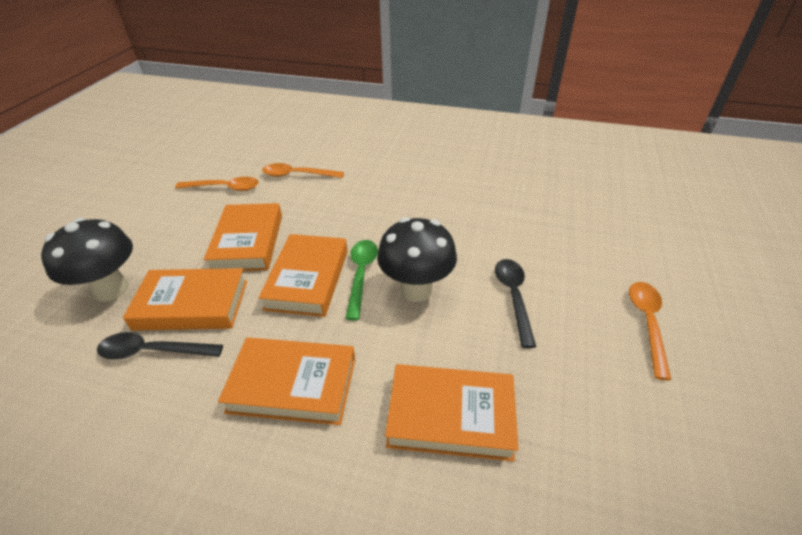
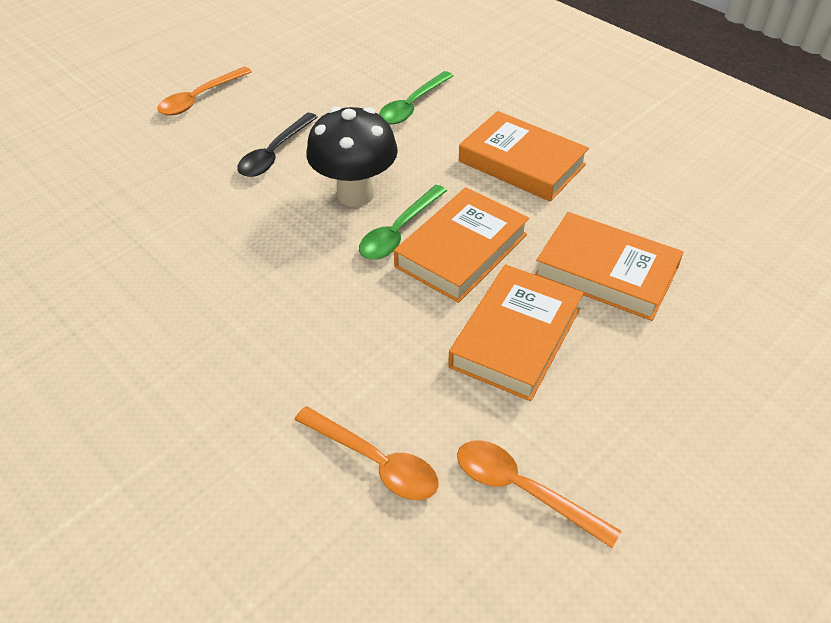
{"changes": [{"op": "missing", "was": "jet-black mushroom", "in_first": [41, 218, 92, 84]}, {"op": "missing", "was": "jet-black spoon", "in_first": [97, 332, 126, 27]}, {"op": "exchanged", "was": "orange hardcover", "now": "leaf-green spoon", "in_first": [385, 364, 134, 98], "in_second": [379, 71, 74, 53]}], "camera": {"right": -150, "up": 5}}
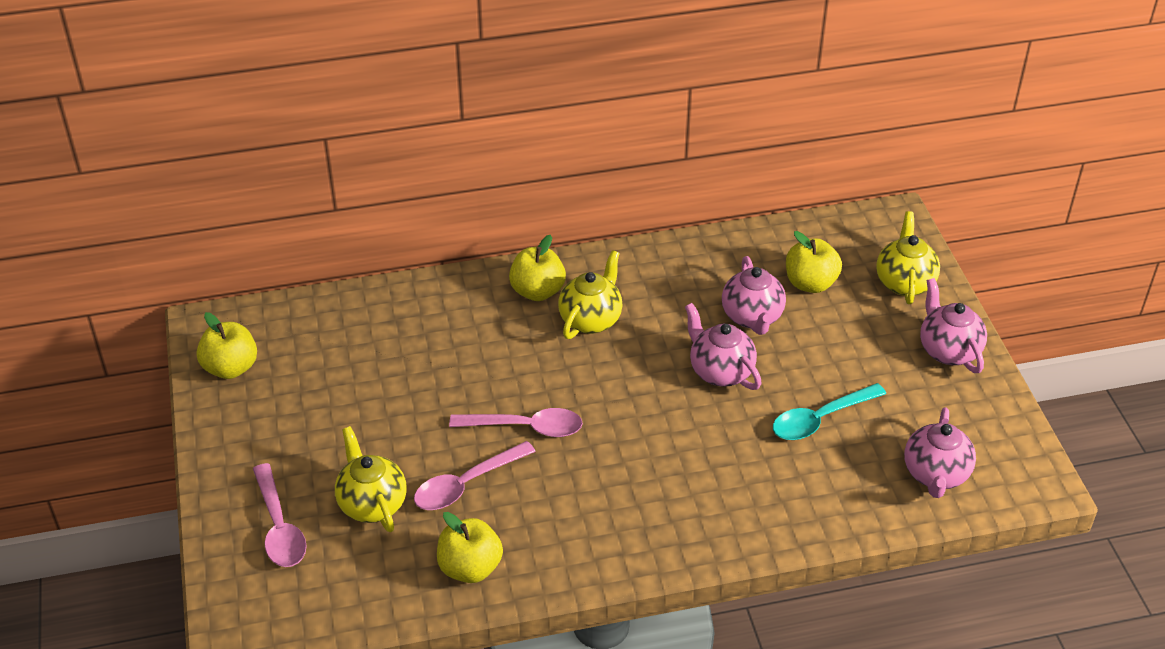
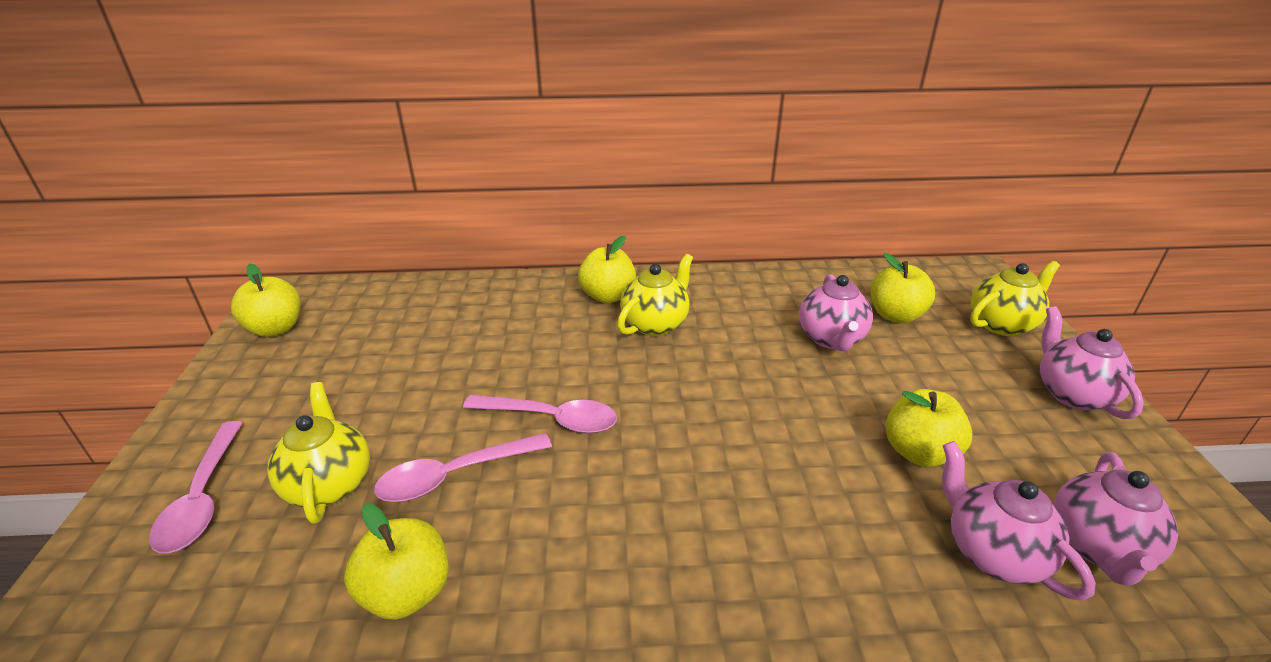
{"changes": [{"op": "relocated", "was": "pink tea pot", "in_first": [685, 303, 77, 87], "in_second": [942, 441, 154, 160]}, {"op": "exchanged", "was": "aqua spoon", "now": "golden apple", "in_first": [773, 383, 113, 57], "in_second": [885, 389, 87, 78]}, {"op": "spun", "was": "golden tea pot", "in_first": [876, 211, 64, 93], "in_second": [970, 261, 90, 75], "clockwise": 45}], "camera": {"right": 10, "up": -10}}
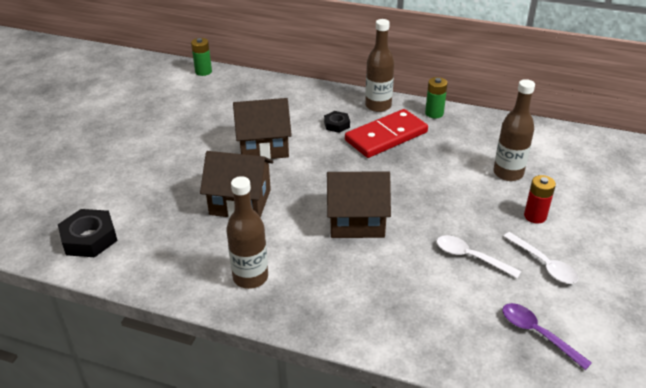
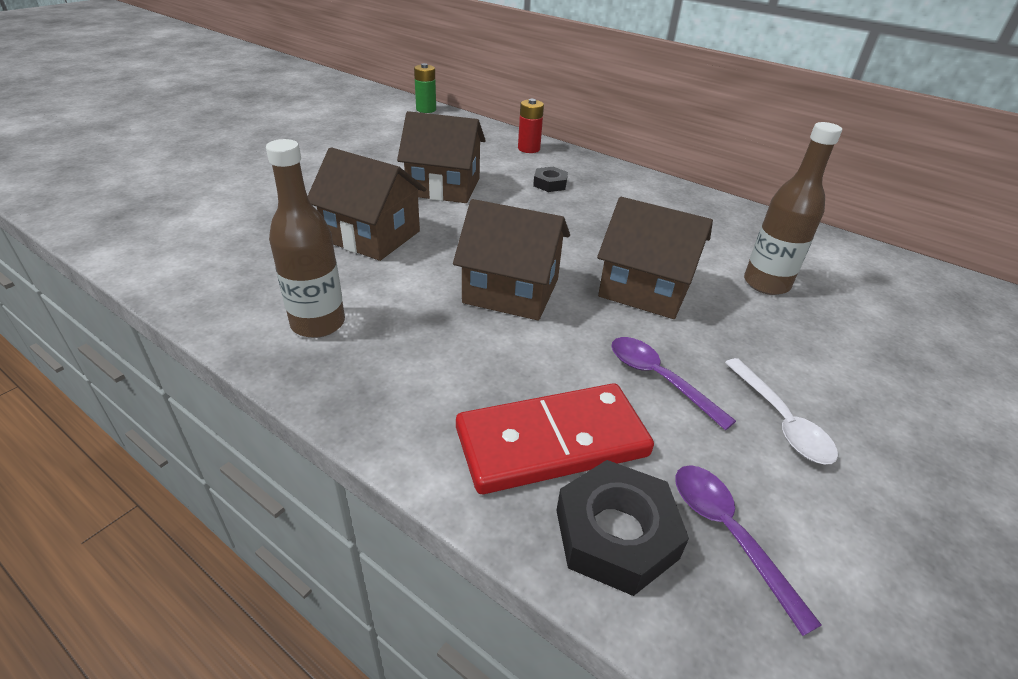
{"changes": [{"op": "relocated", "was": "jet-black hex nut", "in_first": [58, 209, 60, 48], "in_second": [556, 460, 133, 136]}, {"op": "relocated", "was": "crimson domino", "in_first": [345, 109, 83, 49], "in_second": [456, 383, 198, 111]}, {"op": "missing", "was": "brown flask", "in_first": [365, 19, 29, 93]}, {"op": "missing", "was": "leaf-green battery", "in_first": [425, 77, 23, 41]}, {"op": "colour", "was": "pure white spoon", "now": "purple spoon", "in_first": [436, 235, 85, 44], "in_second": [611, 337, 125, 93]}, {"op": "relocated", "was": "crimson battery", "in_first": [524, 175, 32, 49], "in_second": [518, 99, 26, 54]}, {"op": "appeared", "now": "brown house", "in_second": [597, 197, 116, 122]}], "camera": {"right": 15, "up": 0}}
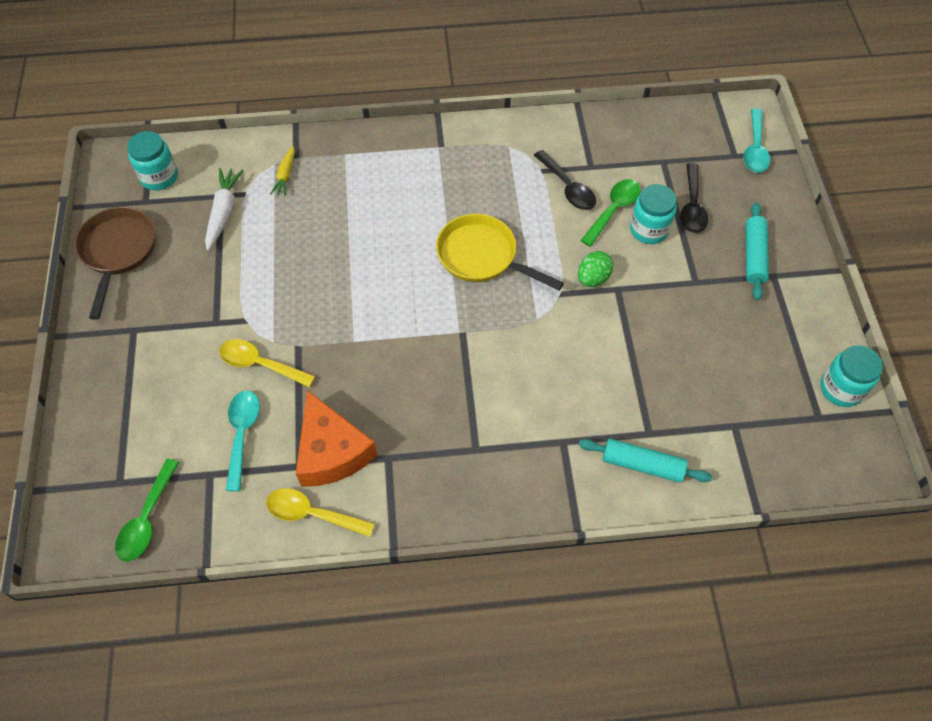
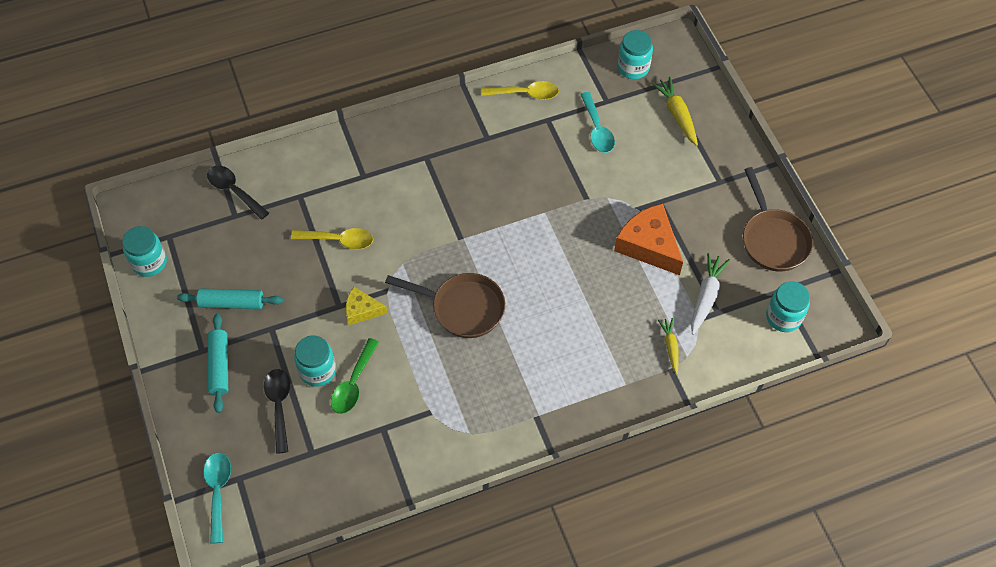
{"changes": [{"op": "exchanged", "was": "leaf-green spoon", "now": "aqua jam jar", "in_first": [115, 459, 64, 103], "in_second": [617, 30, 36, 49]}, {"op": "spun", "was": "pure white toy carrot", "in_first": [205, 168, 39, 83], "in_second": [691, 253, 39, 82], "clockwise": -150}, {"op": "relocated", "was": "golden spoon", "in_first": [219, 339, 96, 49], "in_second": [291, 228, 82, 21]}, {"op": "relocated", "was": "orange piece of cheese", "in_first": [296, 390, 81, 97], "in_second": [614, 203, 69, 72]}, {"op": "colour", "was": "golden pan", "now": "brown pan", "in_first": [436, 214, 128, 76], "in_second": [385, 273, 120, 65]}, {"op": "relocated", "was": "jet-black spoon", "in_first": [534, 150, 62, 60], "in_second": [207, 165, 62, 55]}, {"op": "exchanged", "was": "leaf-green egg", "now": "golden piece of cheese", "in_first": [578, 251, 35, 36], "in_second": [346, 287, 41, 38]}, {"op": "relocated", "was": "aqua dough roller", "in_first": [579, 439, 133, 44], "in_second": [177, 288, 106, 21]}, {"op": "appeared", "now": "golden toy carrot", "in_second": [651, 76, 47, 70]}], "camera": {"right": 165, "up": 0}}
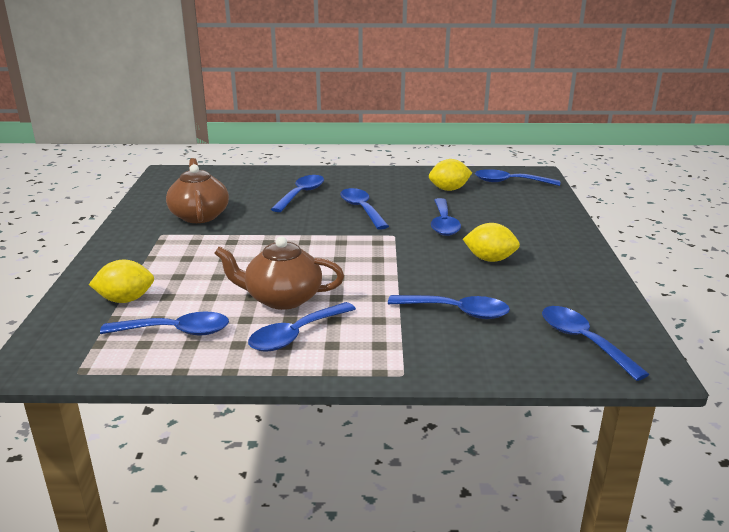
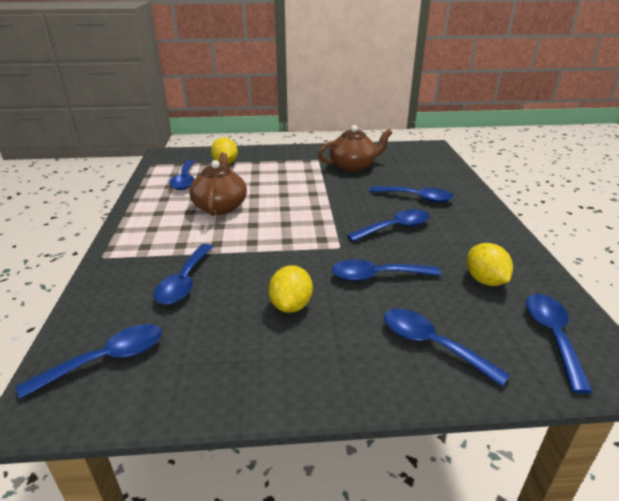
{"changes": [{"op": "relocated", "was": "blue spoon", "in_first": [248, 302, 108, 50], "in_second": [384, 309, 126, 77]}], "camera": {"right": 85, "up": 5}}
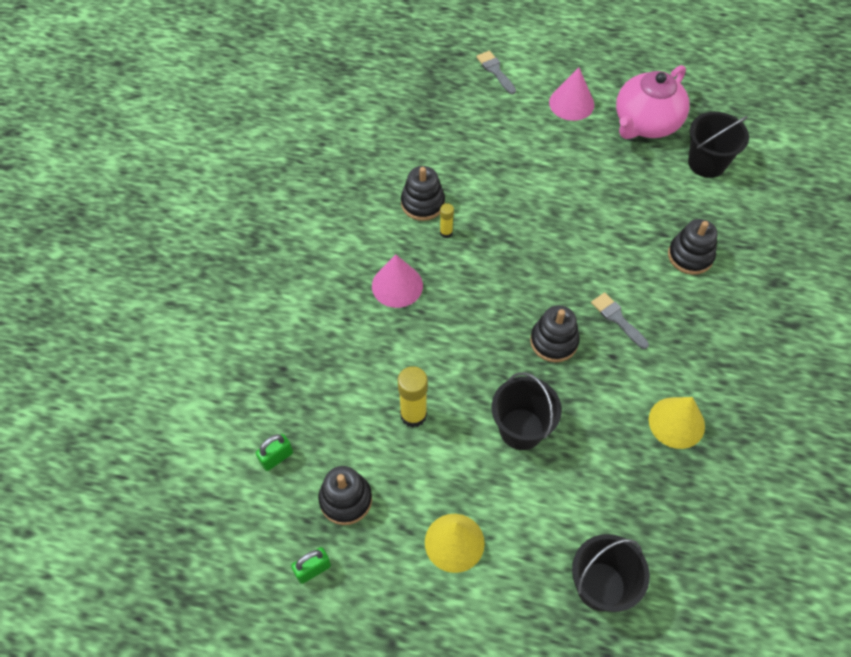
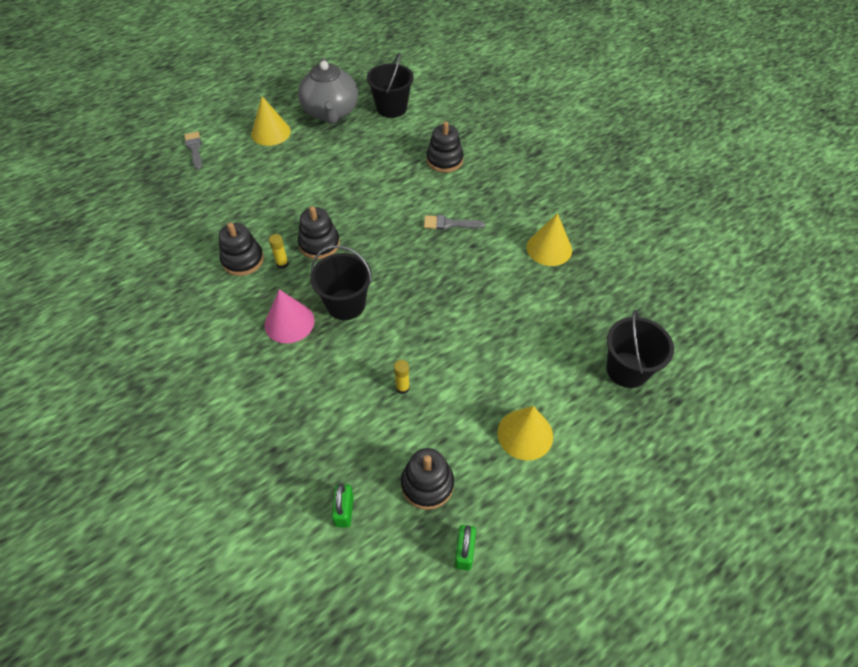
{"changes": [{"op": "size", "was": "golden glue", "in_first": [398, 366, 30, 62], "in_second": [394, 360, 16, 34], "ratio": 0.55}, {"op": "spun", "was": "ash-grey brush", "in_first": [476, 51, 40, 43], "in_second": [184, 132, 18, 38], "clockwise": 60}, {"op": "relocated", "was": "jet-black bucket", "in_first": [491, 372, 71, 78], "in_second": [310, 246, 62, 74]}, {"op": "relocated", "was": "jet-black stacking rings", "in_first": [530, 305, 50, 57], "in_second": [298, 206, 42, 53]}, {"op": "colour", "was": "pink cone shape", "now": "golden cone shape", "in_first": [549, 67, 45, 54], "in_second": [251, 96, 40, 50]}, {"op": "colour", "was": "pink tea pot", "now": "ash-grey tea pot", "in_first": [616, 65, 74, 74], "in_second": [298, 58, 60, 66]}], "camera": {"right": -50, "up": -5}}
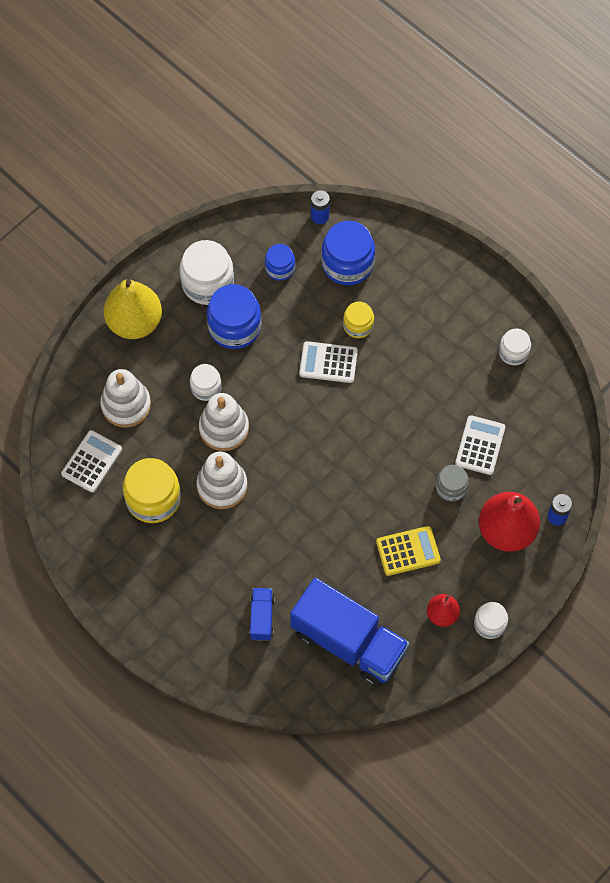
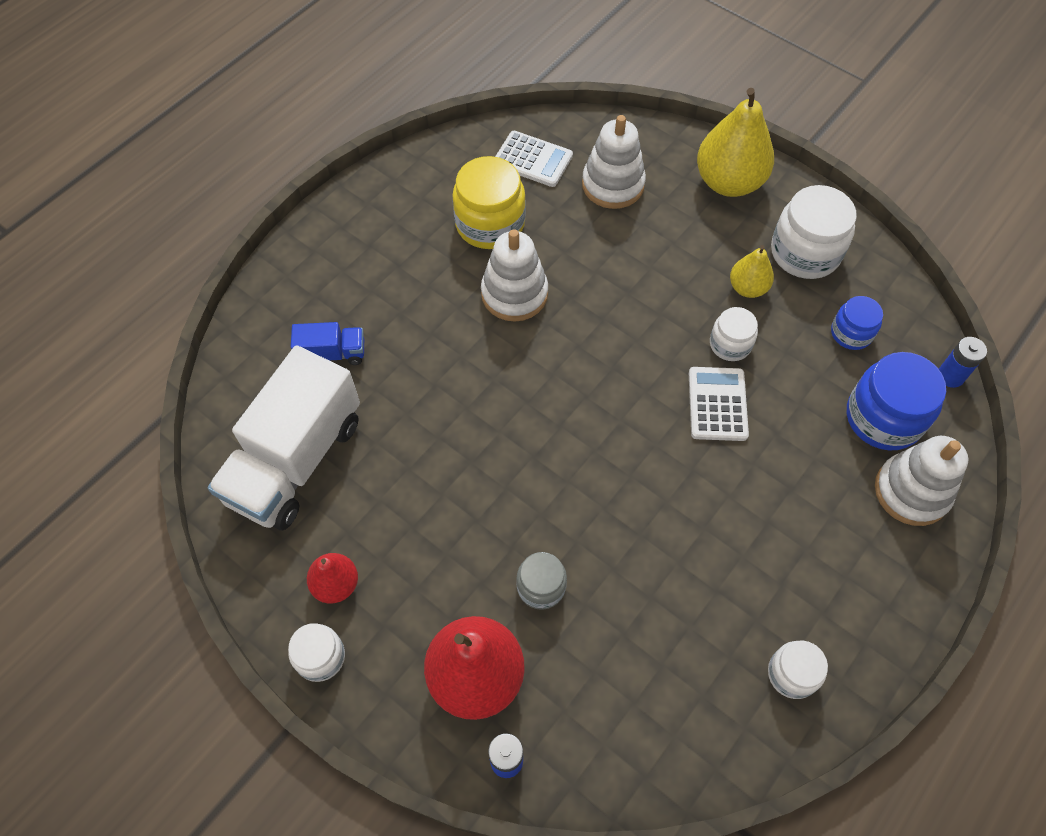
{"changes": [{"op": "relocated", "was": "pure white jam jar", "in_first": [190, 364, 32, 37], "in_second": [710, 307, 48, 54]}, {"op": "relocated", "was": "pure white stacking rings", "in_first": [199, 393, 50, 58], "in_second": [875, 436, 93, 90]}, {"op": "exchanged", "was": "blue jam jar", "now": "golden pear", "in_first": [207, 284, 54, 65], "in_second": [730, 245, 44, 53]}, {"op": "colour", "was": "blue lorry", "now": "pure white lorry", "in_first": [290, 578, 120, 109], "in_second": [208, 345, 152, 185]}, {"op": "missing", "was": "golden jam jar", "in_first": [343, 301, 31, 37]}, {"op": "missing", "was": "golden calculator", "in_first": [376, 526, 65, 50]}, {"op": "missing", "was": "pure white calculator", "in_first": [455, 415, 50, 60]}], "camera": {"right": 85, "up": -5}}
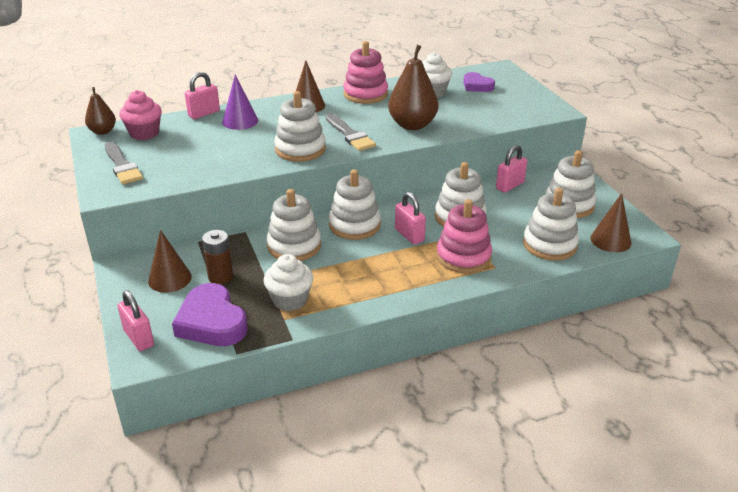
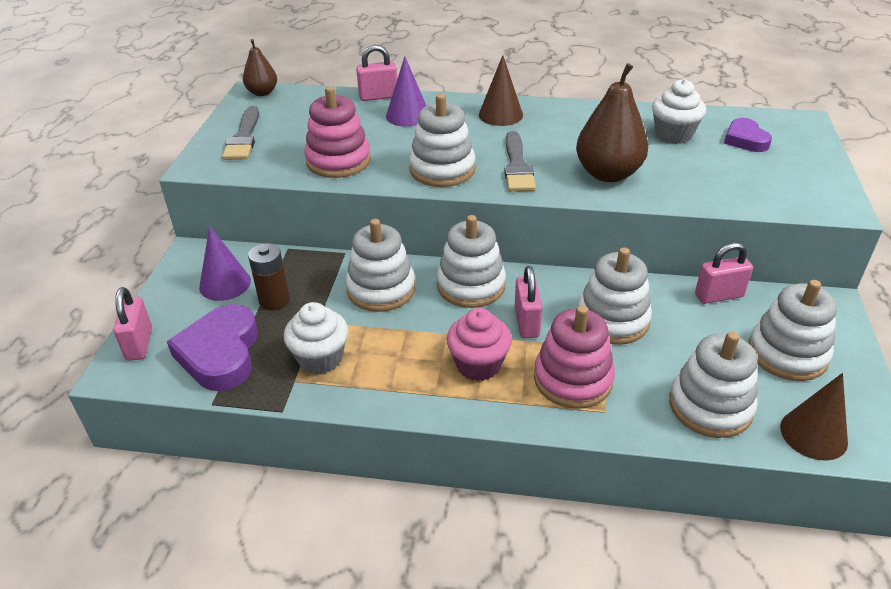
{"changes": [{"op": "relocated", "was": "pink cupcake", "in_first": [119, 90, 43, 50], "in_second": [446, 308, 66, 73]}, {"op": "colour", "was": "brown cone shape", "now": "purple cone shape", "in_first": [148, 230, 44, 63], "in_second": [199, 226, 52, 75]}, {"op": "relocated", "was": "pink stacking rings", "in_first": [343, 41, 45, 63], "in_second": [304, 86, 67, 92]}], "camera": {"right": 30, "up": 5}}
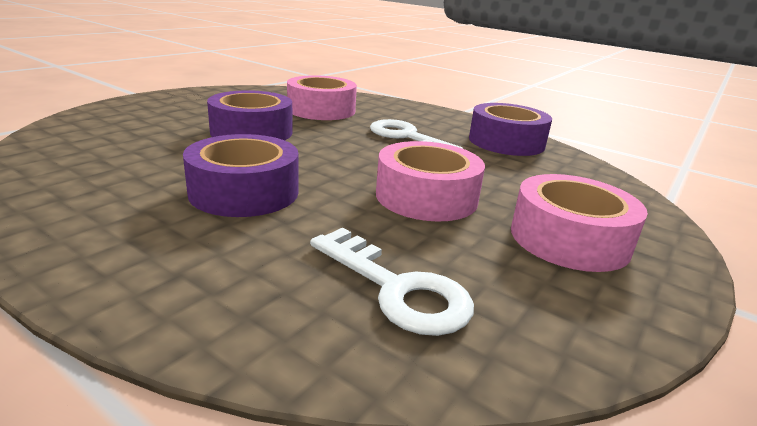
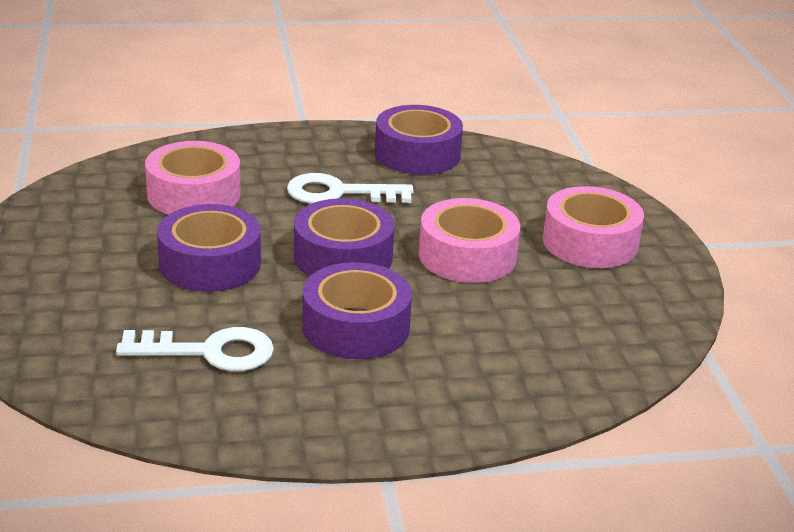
{"changes": [{"op": "relocated", "was": "pure white key", "in_first": [310, 228, 164, 108], "in_second": [116, 327, 158, 44]}, {"op": "appeared", "now": "purple tape", "in_second": [294, 198, 101, 78]}], "camera": {"right": -45, "up": 5}}
